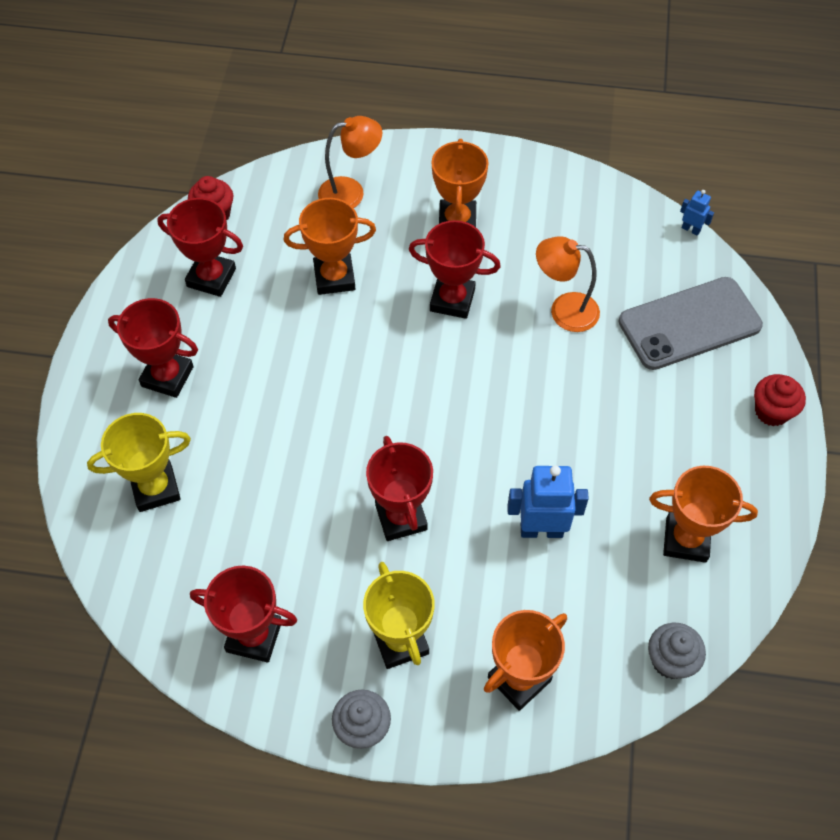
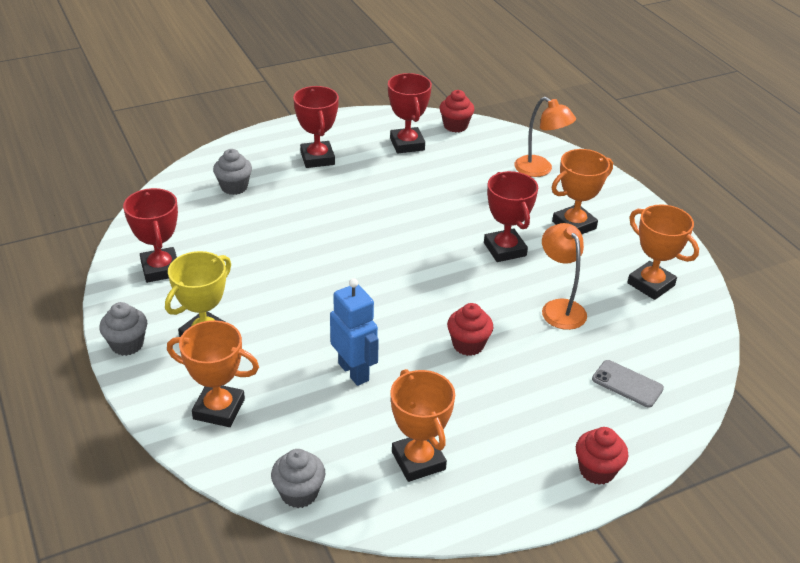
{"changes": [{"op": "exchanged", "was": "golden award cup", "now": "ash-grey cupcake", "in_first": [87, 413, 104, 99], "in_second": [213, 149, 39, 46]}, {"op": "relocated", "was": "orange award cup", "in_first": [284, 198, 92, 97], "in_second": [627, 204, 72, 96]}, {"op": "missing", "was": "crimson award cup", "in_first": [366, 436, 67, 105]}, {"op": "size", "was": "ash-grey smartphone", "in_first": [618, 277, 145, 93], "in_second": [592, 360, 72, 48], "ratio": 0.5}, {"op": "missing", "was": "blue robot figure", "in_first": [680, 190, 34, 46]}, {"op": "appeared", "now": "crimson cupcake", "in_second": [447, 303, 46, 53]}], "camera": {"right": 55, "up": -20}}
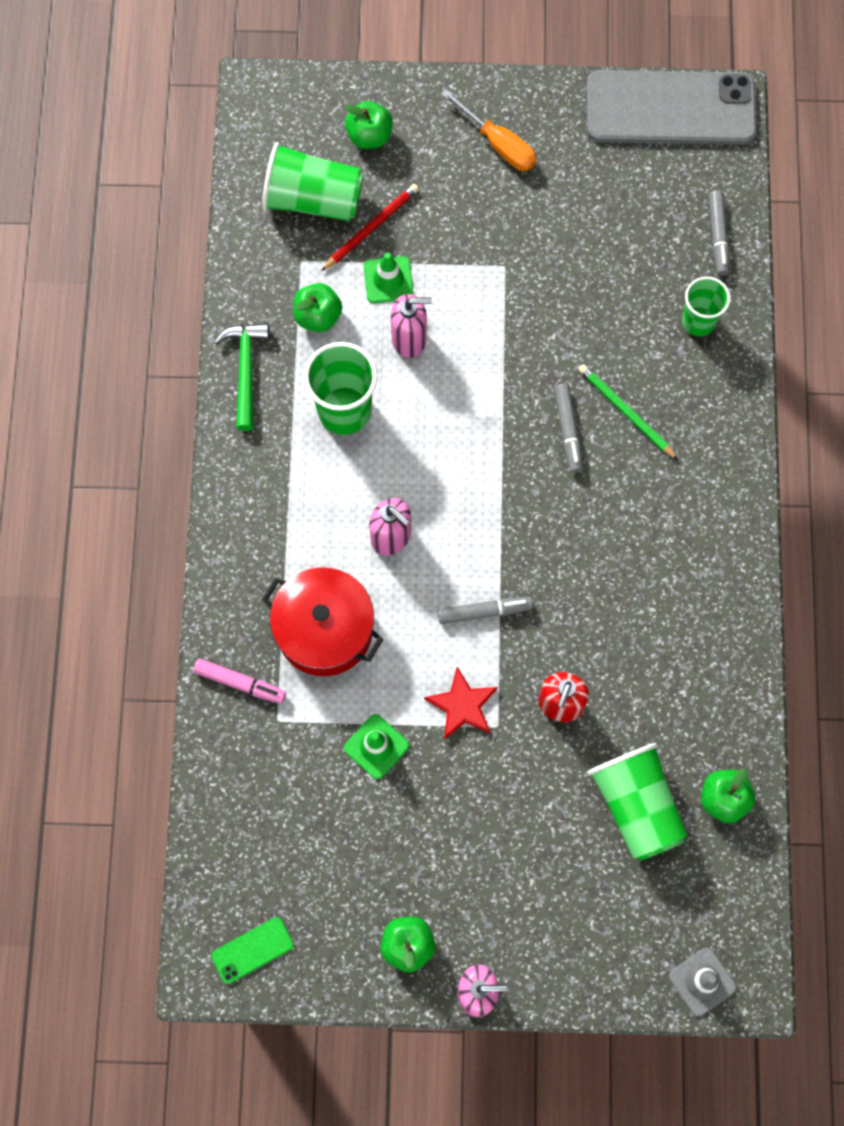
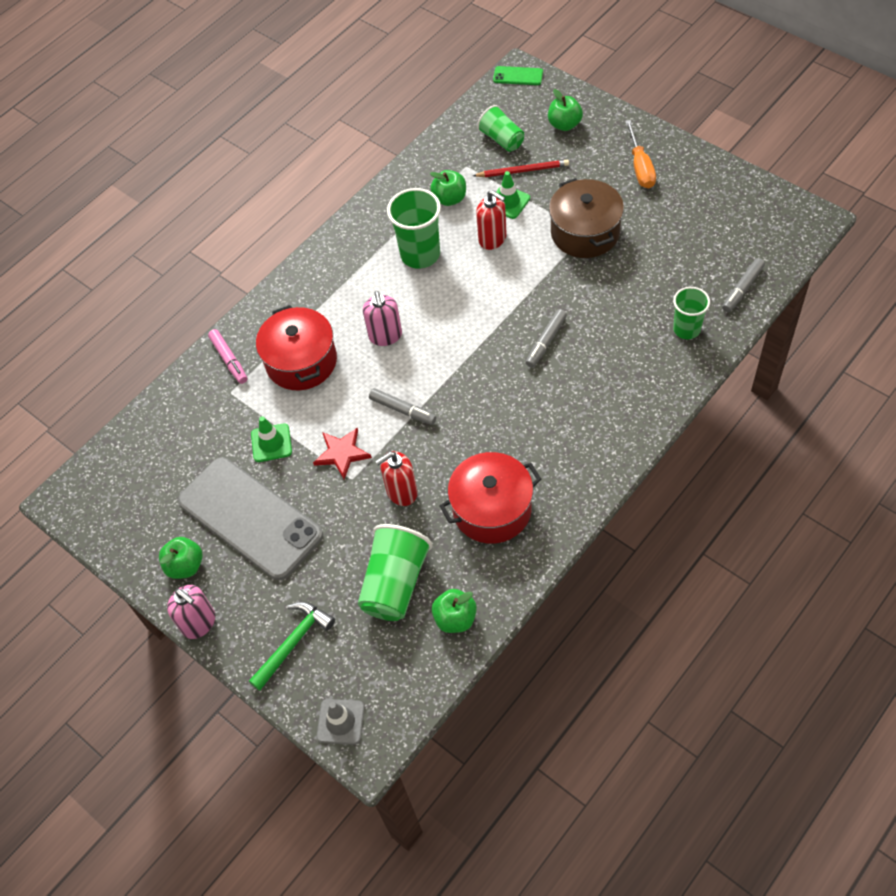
{"changes": [{"op": "relocated", "was": "leaf-green smartphone", "in_first": [211, 917, 83, 67], "in_second": [493, 66, 50, 19]}, {"op": "relocated", "was": "leaf-green claw hammer", "in_first": [214, 323, 55, 108], "in_second": [249, 602, 86, 88]}, {"op": "size", "was": "leaf-green cup", "in_first": [262, 142, 101, 79], "in_second": [477, 105, 47, 47], "ratio": 0.64}, {"op": "colour", "was": "pink pump bottle", "now": "crimson pump bottle", "in_first": [391, 294, 41, 64], "in_second": [476, 190, 31, 60]}, {"op": "missing", "was": "leaf-green wooden pencil", "in_first": [578, 364, 100, 96]}, {"op": "relocated", "was": "ash-grey smartphone", "in_first": [587, 70, 170, 75], "in_second": [178, 457, 145, 123]}, {"op": "appeared", "now": "crimson stockpot", "in_second": [440, 452, 102, 92]}, {"op": "appeared", "now": "brown stockpot", "in_second": [549, 178, 75, 80]}], "camera": {"right": 45, "up": -15}}
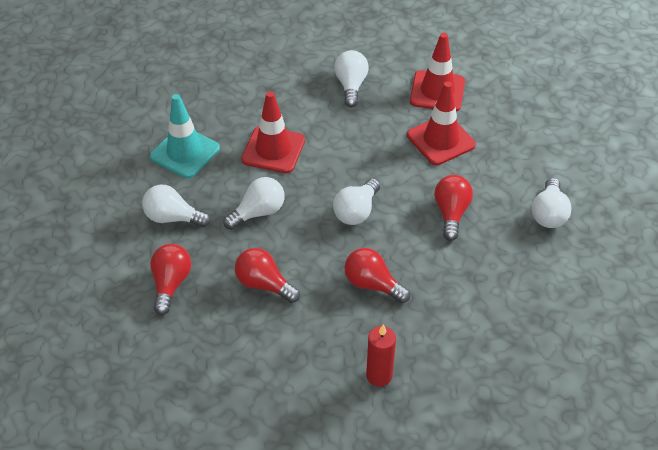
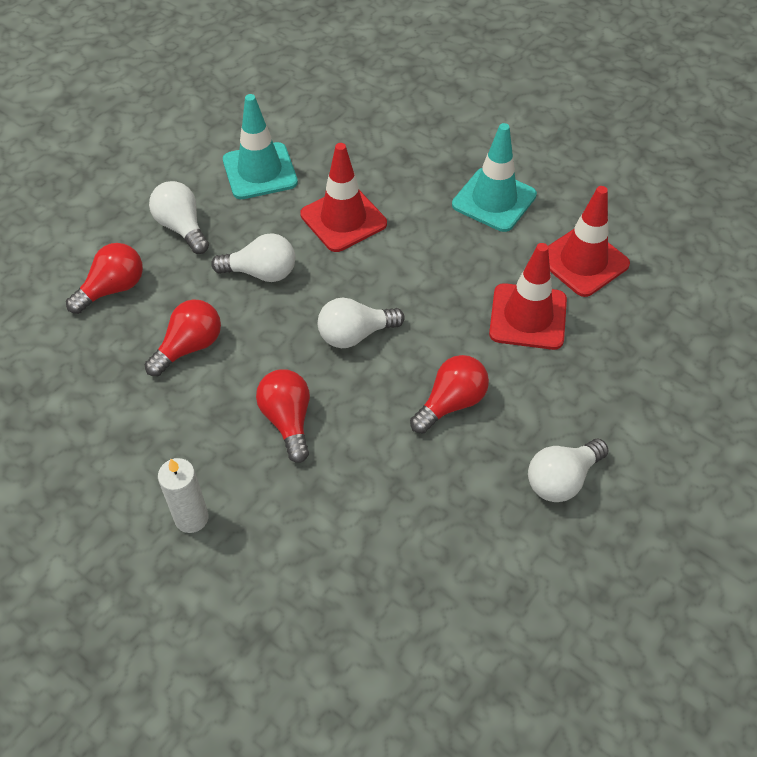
{"changes": [{"op": "spun", "was": "crimson bulb", "in_first": [235, 248, 65, 55], "in_second": [145, 299, 76, 77], "clockwise": 60}, {"op": "exchanged", "was": "pure white bulb", "now": "aqua traffic cone", "in_first": [334, 50, 35, 57], "in_second": [452, 123, 85, 109]}, {"op": "colour", "was": "crimson pillar candle", "now": "pure white pillar candle", "in_first": [366, 325, 30, 62], "in_second": [158, 458, 51, 75]}], "camera": {"right": 40, "up": 5}}
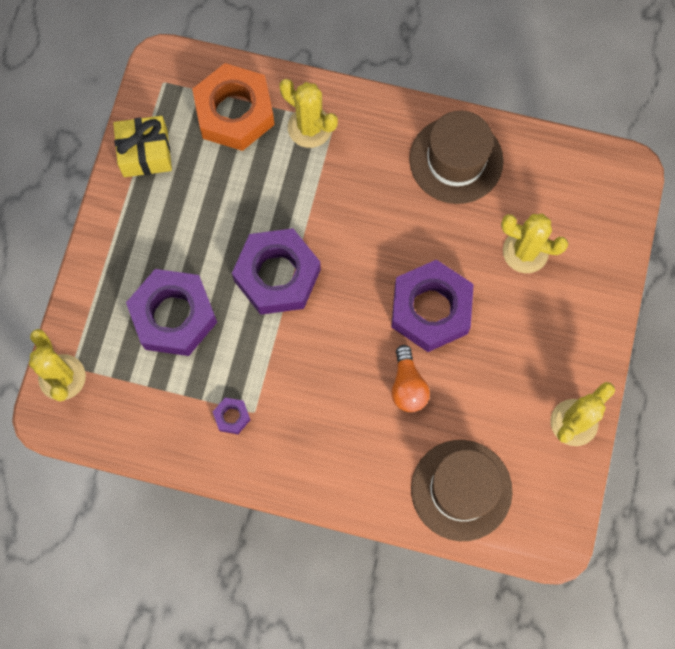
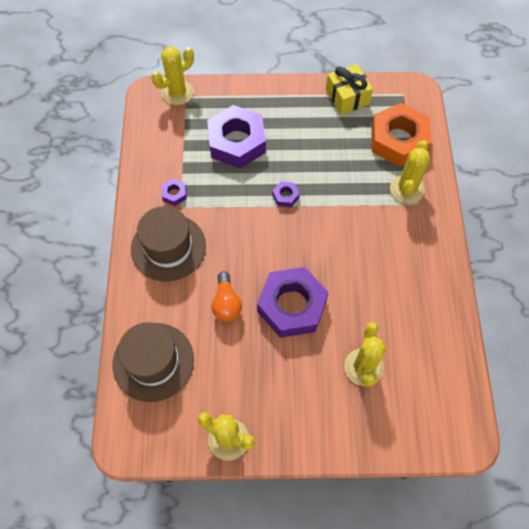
{"changes": [{"op": "size", "was": "purple hex nut", "in_first": [232, 228, 89, 87], "in_second": [272, 181, 28, 26], "ratio": 0.42}, {"op": "spun", "was": "orange bulb", "in_first": [391, 345, 39, 67], "in_second": [212, 272, 30, 50], "clockwise": -75}, {"op": "relocated", "was": "brown tall hat", "in_first": [409, 111, 94, 93], "in_second": [131, 206, 75, 76]}], "camera": {"right": 75, "up": -10}}
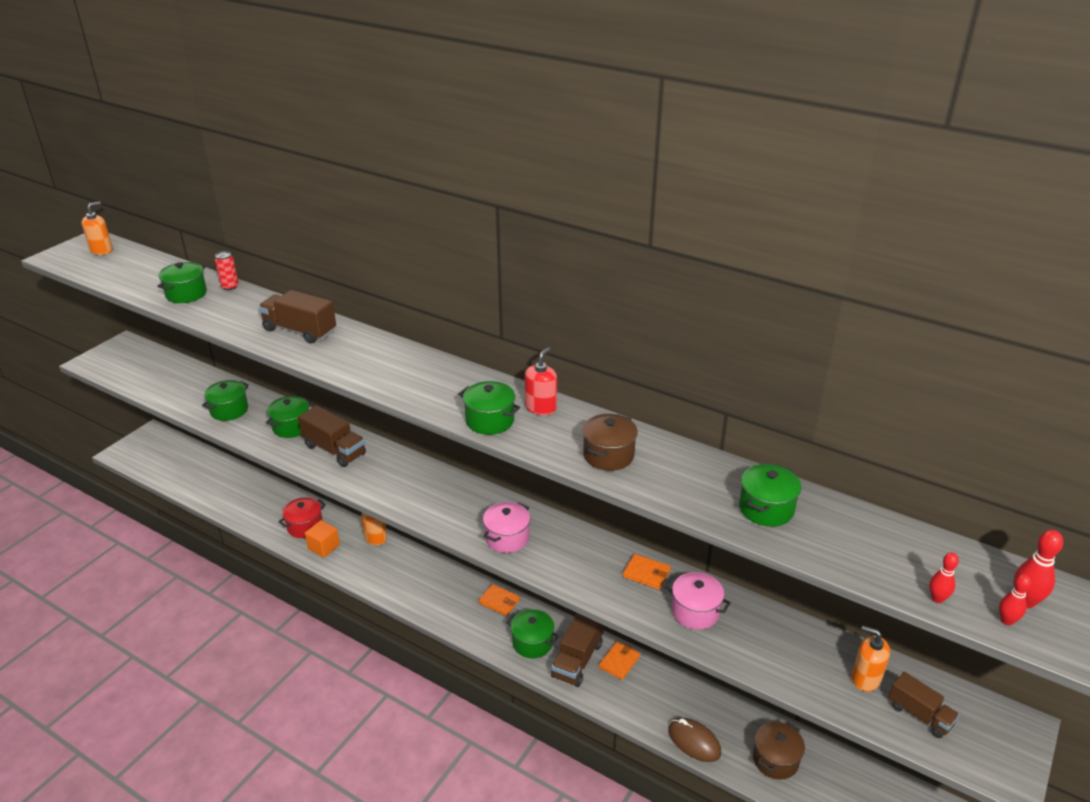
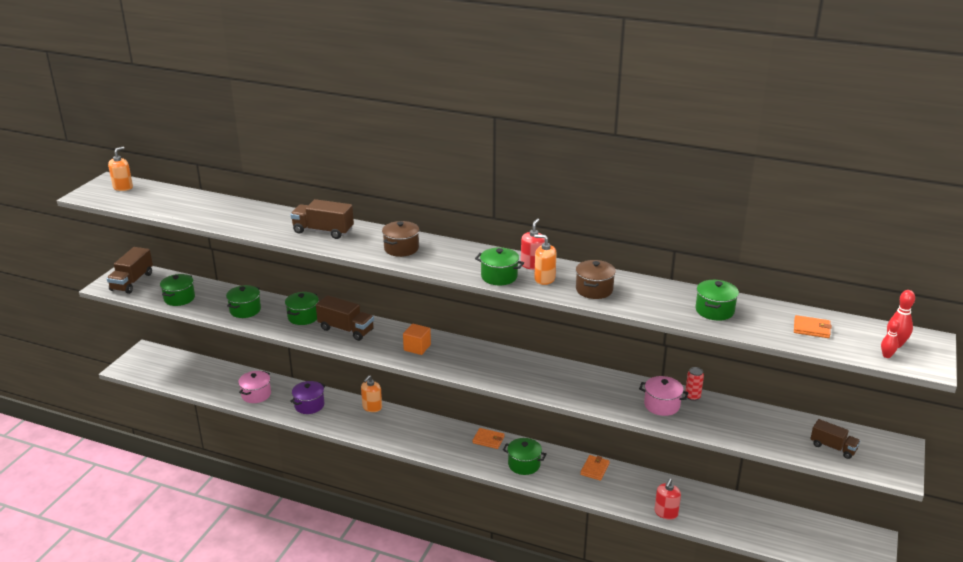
{"changes": [{"op": "relocated", "was": "leaf-green stockpot", "in_first": [158, 262, 49, 41], "in_second": [160, 274, 35, 32]}, {"op": "relocated", "was": "crimson soda can", "in_first": [215, 251, 24, 39], "in_second": [685, 367, 19, 34]}, {"op": "colour", "was": "crimson stockpot", "now": "purple stockpot", "in_first": [279, 497, 47, 41], "in_second": [290, 381, 36, 33]}, {"op": "relocated", "was": "orange solid cube", "in_first": [305, 520, 35, 38], "in_second": [403, 324, 28, 31]}, {"op": "relocated", "was": "pink stockpot", "in_first": [483, 502, 47, 51], "in_second": [238, 371, 33, 32]}, {"op": "relocated", "was": "brown lorry", "in_first": [551, 613, 53, 74], "in_second": [107, 247, 46, 47]}, {"op": "relocated", "was": "orange card wallet", "in_first": [623, 554, 48, 36], "in_second": [794, 315, 38, 23]}, {"op": "exchanged", "was": "brown PC mouse", "now": "crimson pump bottle", "in_first": [668, 718, 53, 44], "in_second": [655, 478, 26, 42]}, {"op": "relocated", "was": "brown stockpot", "in_first": [753, 721, 52, 59], "in_second": [382, 221, 37, 36]}, {"op": "relocated", "was": "orange pump bottle", "in_first": [851, 626, 39, 66], "in_second": [534, 235, 23, 50]}, {"op": "missing", "was": "crimson skittle", "in_first": [929, 552, 30, 51]}], "camera": {"right": -10, "up": -5}}
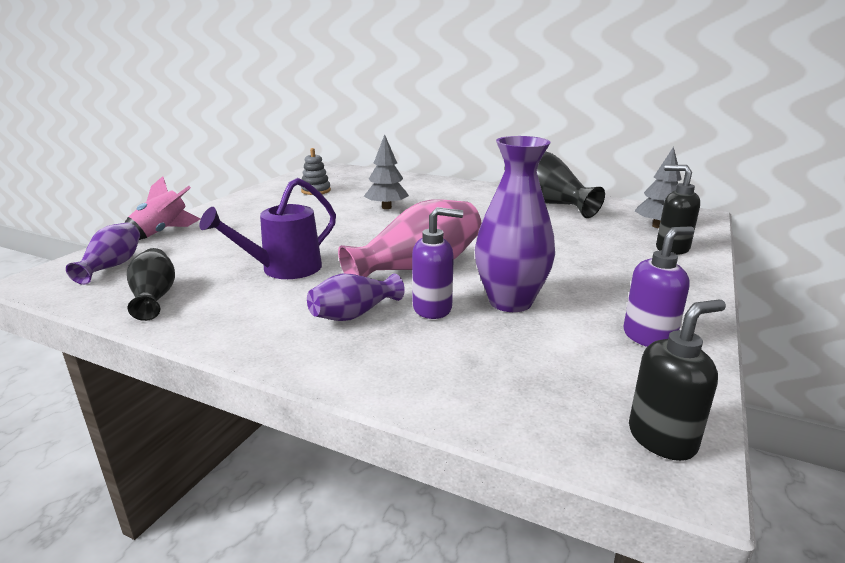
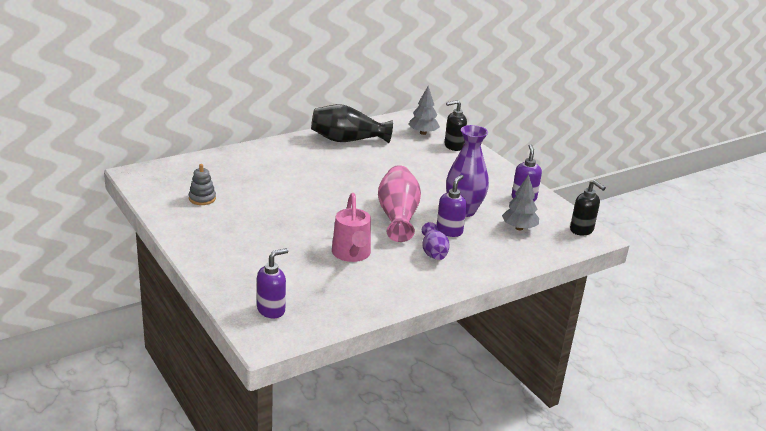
{"changes": [{"op": "exchanged", "was": "purple tall vase", "now": "purple pump bottle", "in_first": [66, 223, 74, 62], "in_second": [257, 248, 31, 70]}, {"op": "missing", "was": "pink spaceship", "in_first": [124, 176, 76, 64]}, {"op": "missing", "was": "jet-black tall vase", "in_first": [127, 248, 48, 73]}, {"op": "colour", "was": "purple watering pot", "now": "pink watering pot", "in_first": [199, 178, 137, 101], "in_second": [332, 193, 39, 69]}, {"op": "relocated", "was": "ash-grey toy tree", "in_first": [364, 134, 45, 75], "in_second": [502, 175, 37, 55]}, {"op": "spun", "was": "jet-black pump bottle", "in_first": [629, 300, 97, 161], "in_second": [570, 180, 36, 55], "clockwise": 135}], "camera": {"right": -60, "up": 5}}
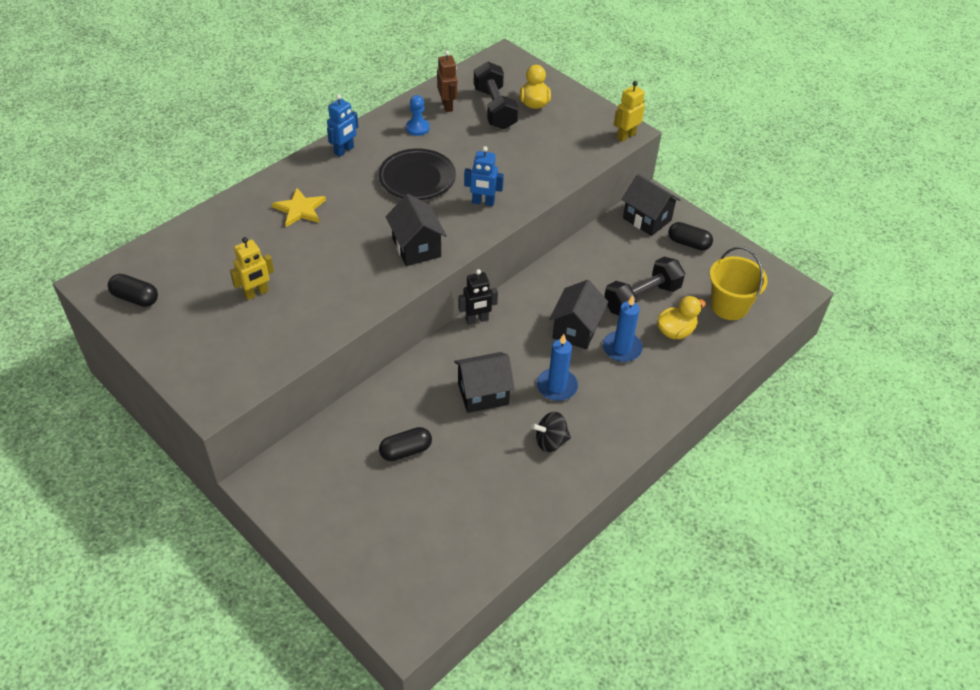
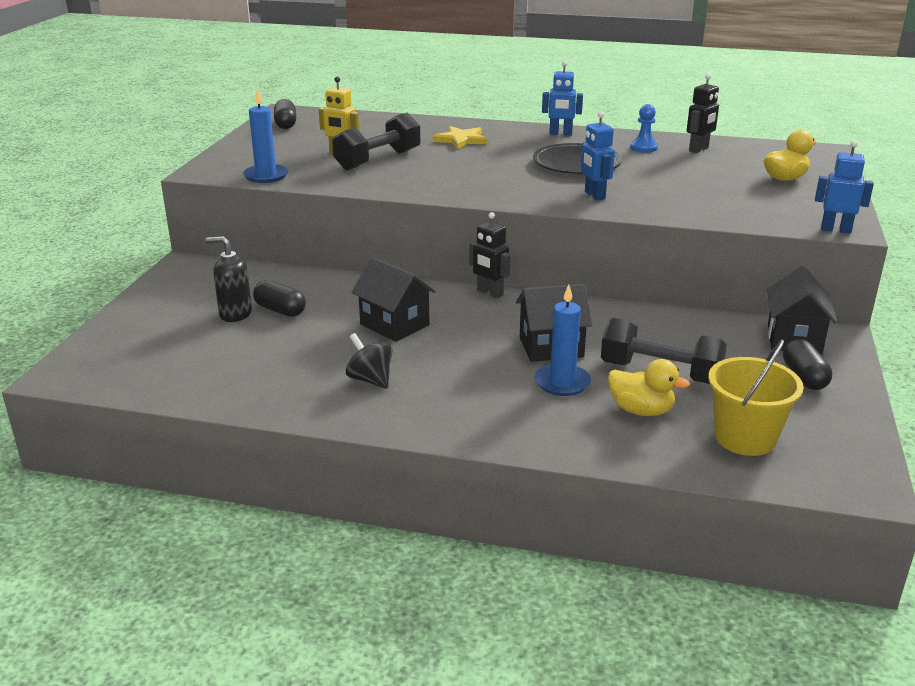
{"changes": [{"op": "missing", "was": "jet-black house", "in_first": [386, 194, 61, 72]}, {"op": "colour", "was": "brown robot figure", "now": "jet-black robot figure", "in_first": [437, 50, 20, 62], "in_second": [687, 74, 32, 79]}, {"op": "relocated", "was": "jet-black dumbbell", "in_first": [474, 62, 45, 68], "in_second": [332, 113, 88, 57]}, {"op": "relocated", "was": "blue pillar candle", "in_first": [537, 334, 41, 67], "in_second": [243, 89, 46, 94]}, {"op": "colour", "was": "golden robot figure", "now": "blue robot figure", "in_first": [614, 81, 31, 61], "in_second": [815, 140, 59, 94]}, {"op": "appeared", "now": "jet-black pump bottle", "in_second": [205, 236, 47, 86]}], "camera": {"right": 60, "up": -20}}
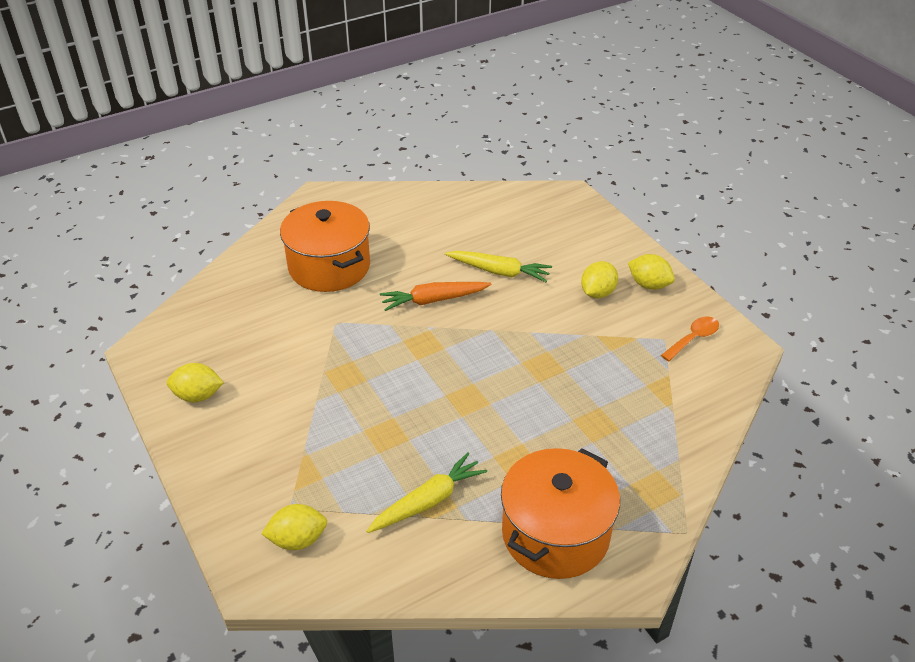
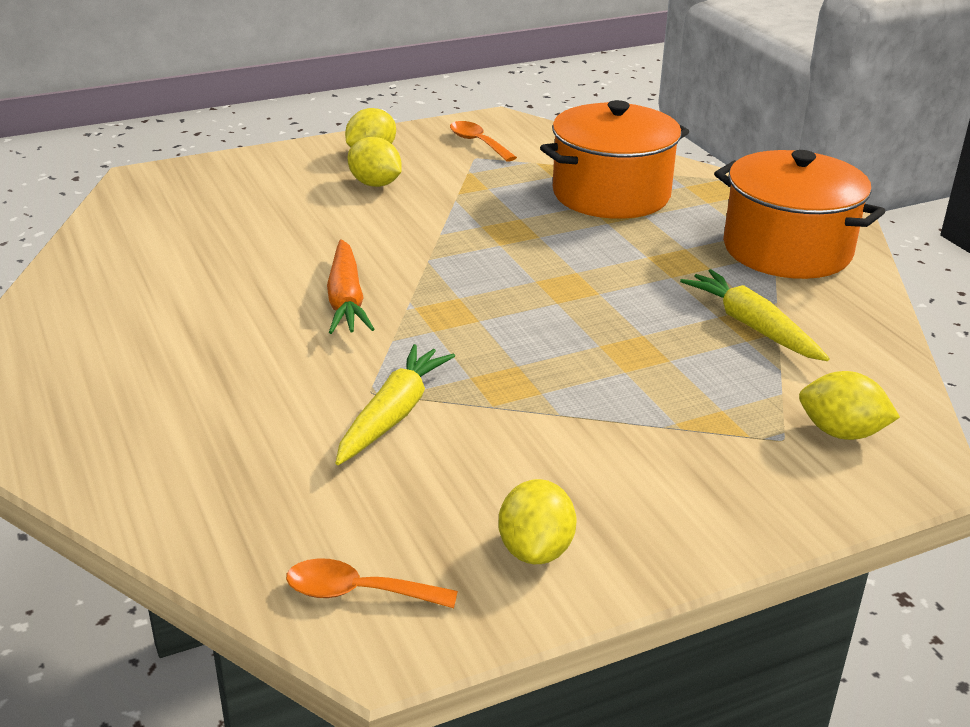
{"changes": [{"op": "spun", "was": "golden lemon", "in_first": [261, 504, 66, 46], "in_second": [799, 371, 101, 69], "clockwise": -60}, {"op": "relocated", "was": "orange stockpot", "in_first": [280, 201, 90, 91], "in_second": [540, 100, 149, 119]}, {"op": "relocated", "was": "golden toy carrot", "in_first": [445, 251, 107, 31], "in_second": [335, 344, 120, 121]}, {"op": "appeared", "now": "orange spoon", "in_second": [286, 558, 172, 50]}], "camera": {"right": -85, "up": -10}}
